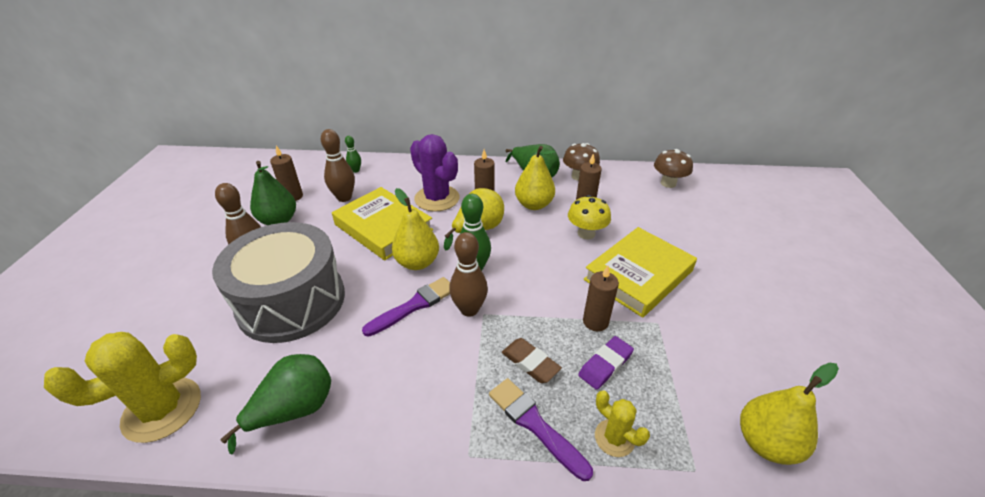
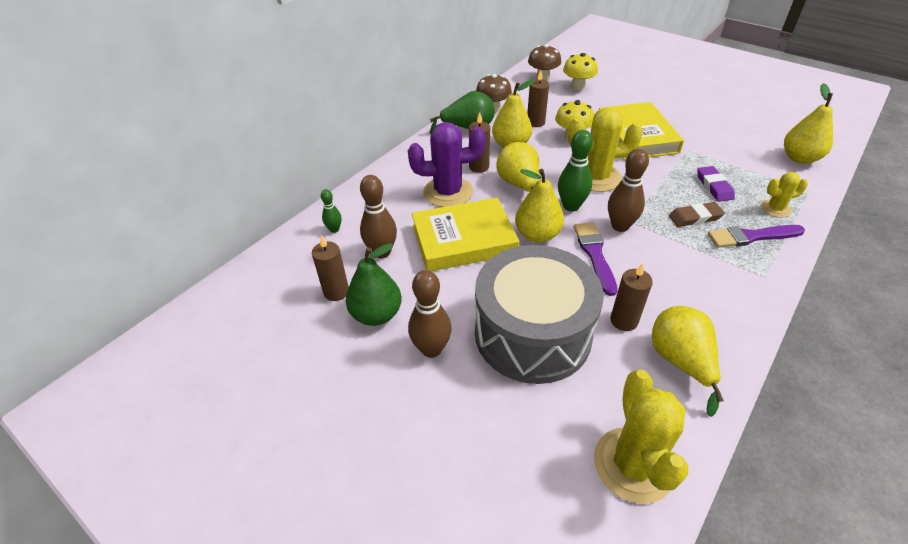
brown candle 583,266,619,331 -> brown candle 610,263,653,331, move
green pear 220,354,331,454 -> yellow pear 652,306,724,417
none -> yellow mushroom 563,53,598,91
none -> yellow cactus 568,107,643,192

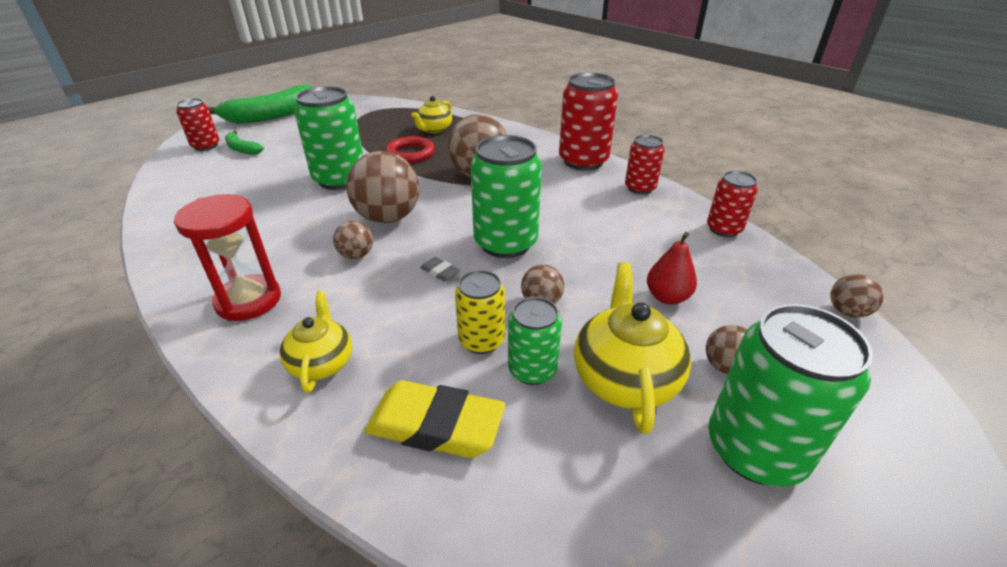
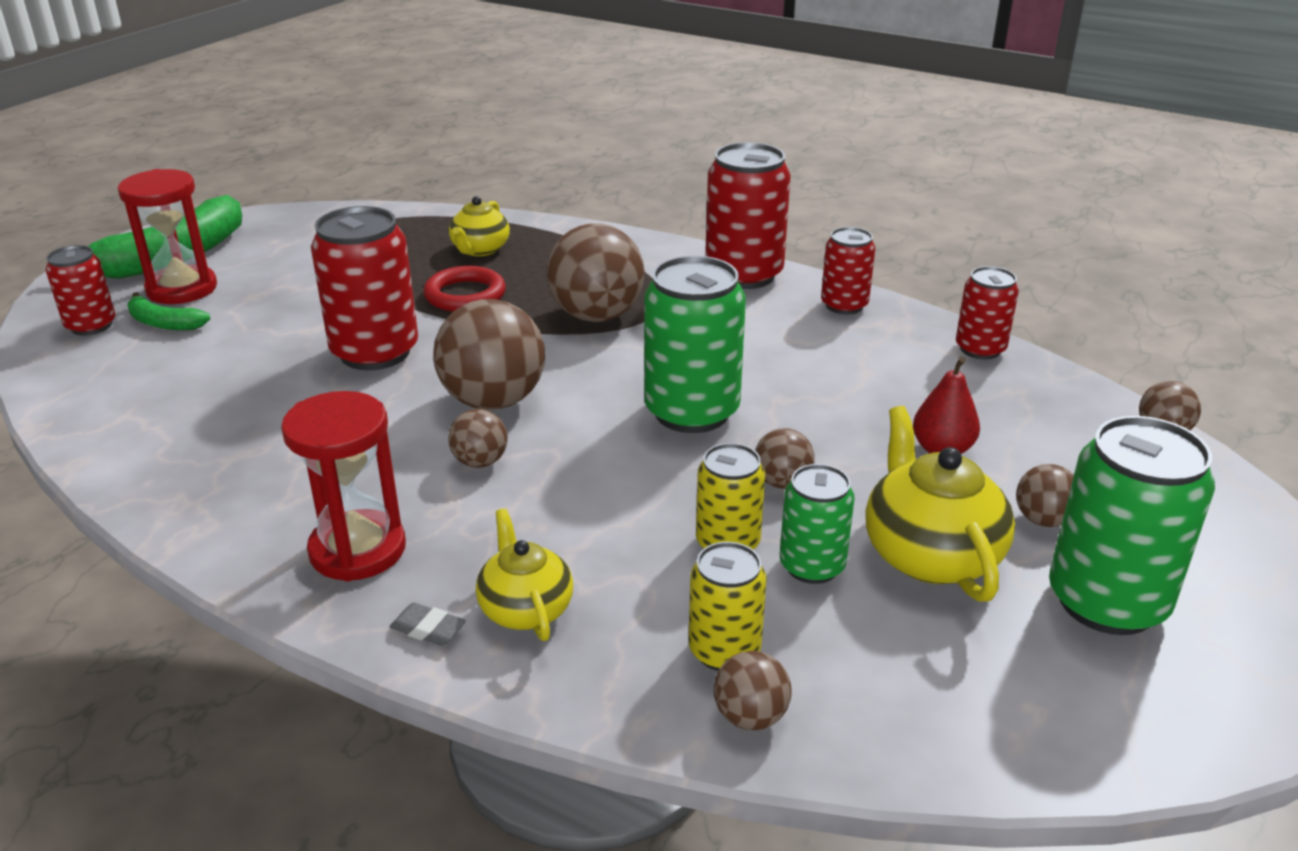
green can 294,86,363,190 -> red can 311,206,418,370
grey eraser 420,257,460,282 -> grey eraser 390,603,466,646, move
yellow eraser 365,380,505,458 -> yellow can 689,542,767,671
none -> red hourglass 118,169,217,304
none -> brown ball 714,651,791,730

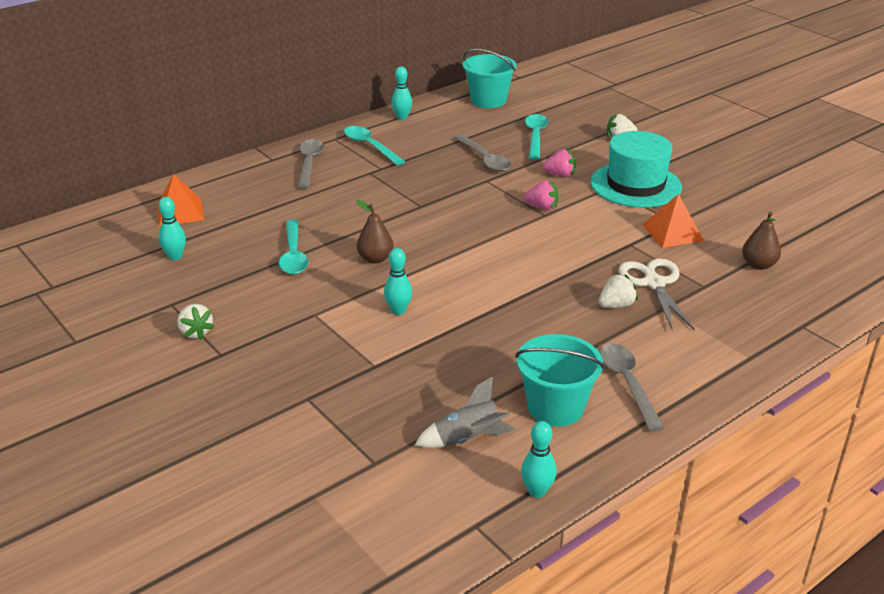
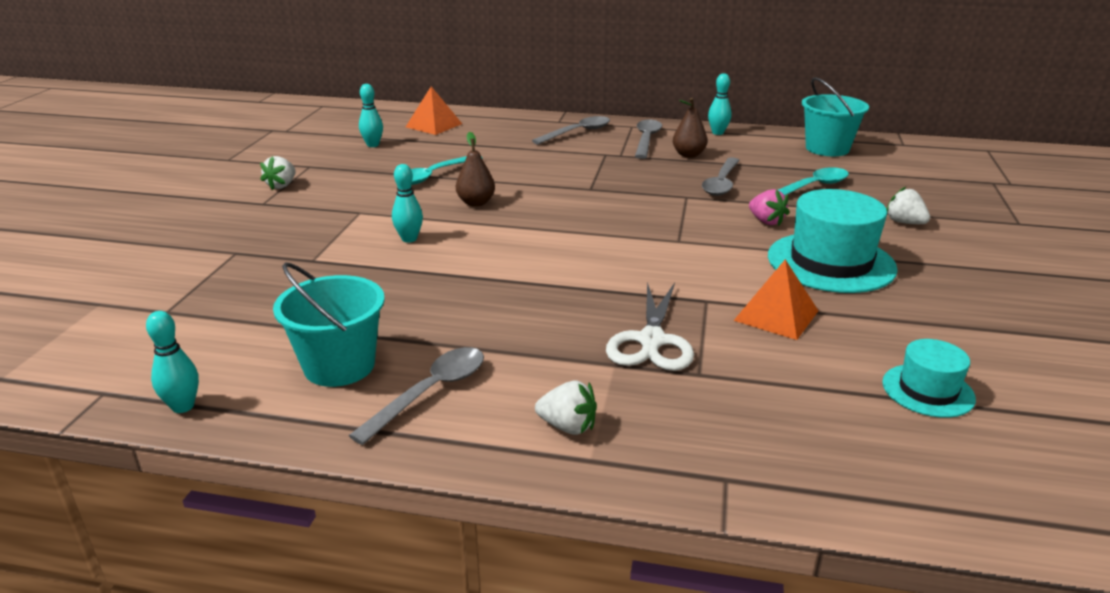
turquoise spoon 344,126,405,166 -> grey spoon 635,120,662,159
pink strawberry 524,181,558,210 -> none
brown pear 742,212,781,270 -> brown pear 673,98,707,158, move
white scissors 619,259,695,331 -> white scissors 606,282,694,371, 150 degrees clockwise
white strawberry 599,273,638,308 -> white strawberry 535,380,597,435, move
grey rocket 415,376,515,448 -> none
none -> turquoise hat 882,339,976,418

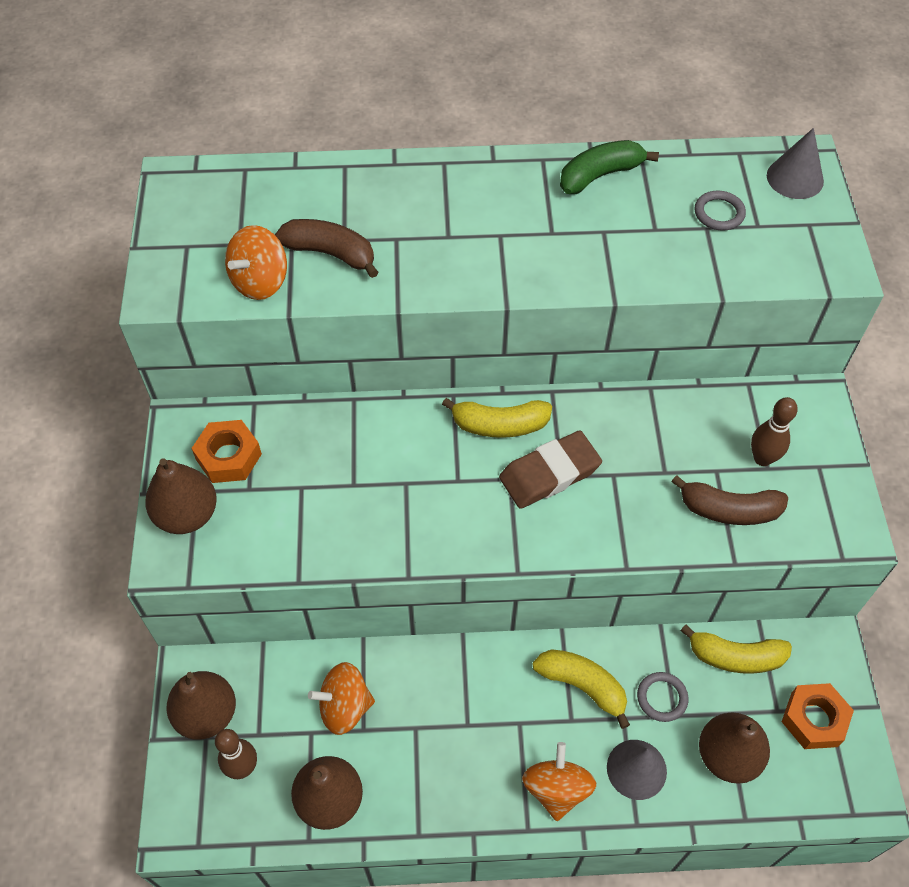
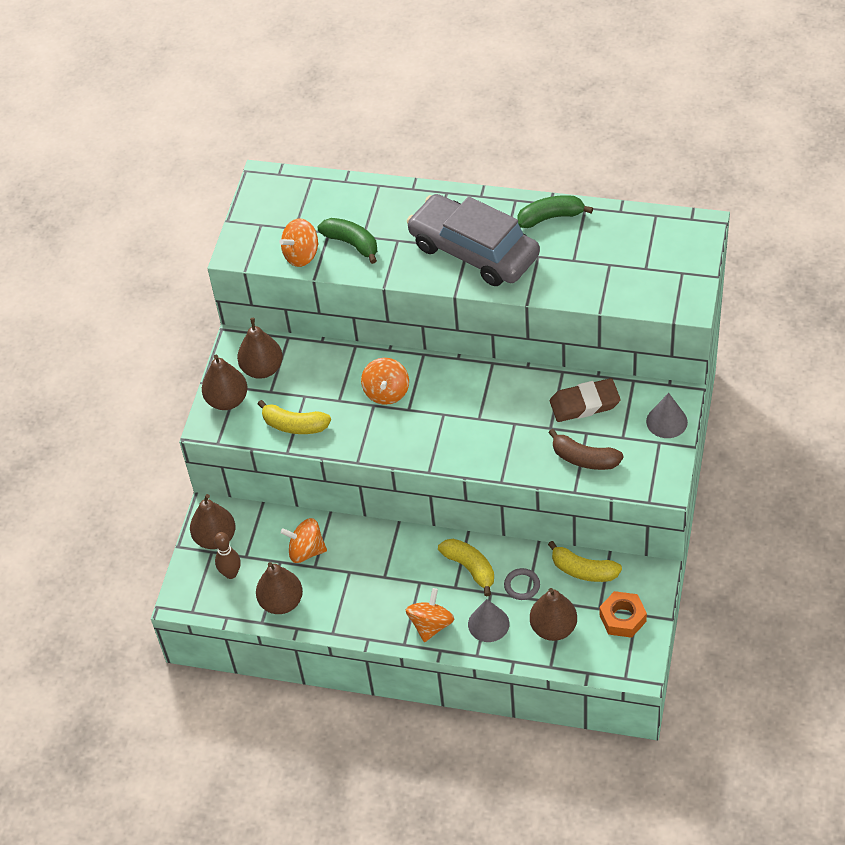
grey cone 767,128,824,199 -> grey cone 646,393,688,438, move
grey ring 695,191,746,230 -> none
brown banana 275,219,378,278 -> green banana 317,218,377,264
brown bowling pin 751,397,798,466 -> none
yellow banana 442,398,552,438 -> yellow banana 258,400,331,434, move
orange nut 191,420,262,483 -> brown pear 237,318,283,379
brown eraser 499,430,602,509 -> brown eraser 550,378,621,422, move
none -> grey car 407,194,540,286
none -> orange spinning top 361,358,409,405

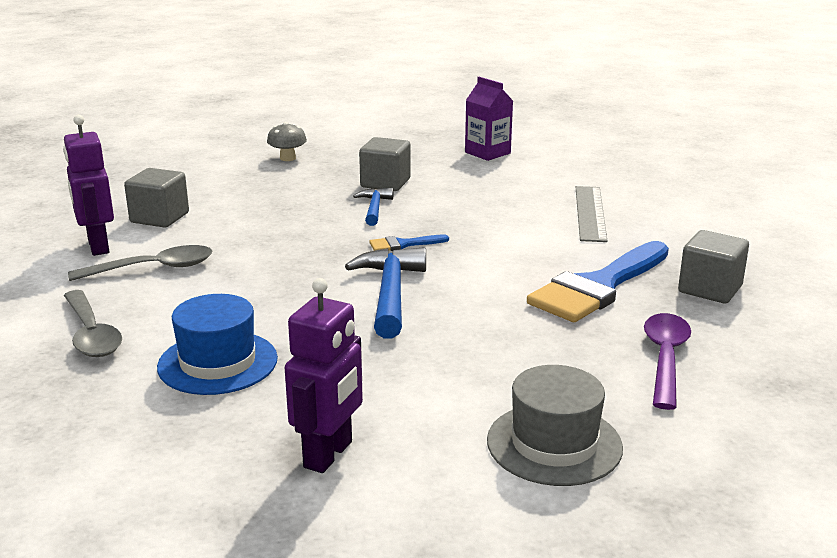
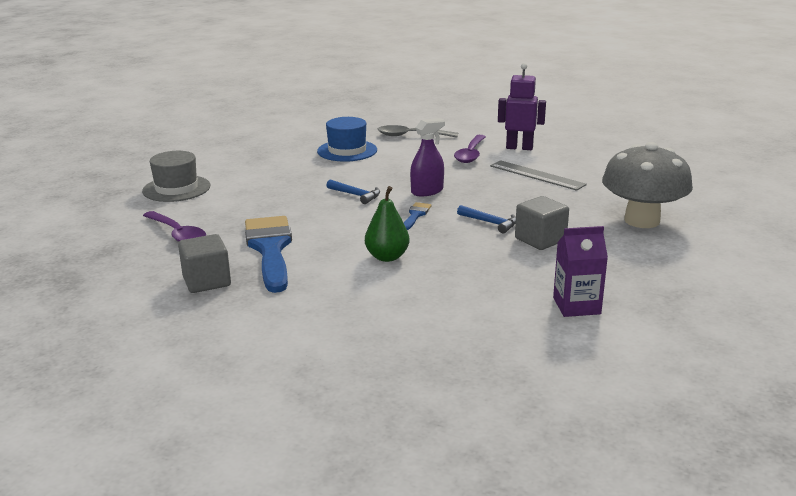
grey mushroom 267,122,307,161 -> grey mushroom 602,142,693,228, x2.29
grey cube 124,168,189,228 -> none
grey ruler 576,186,607,242 -> grey ruler 490,160,587,191, move
grey spoon 68,245,212,281 -> purple spoon 454,135,486,163
blue hammer 345,247,426,339 -> blue hammer 326,179,380,204, x0.58
purple robot 285,278,363,473 -> none
none -> purple spray bottle 410,118,445,196
none -> green pear 365,186,410,262

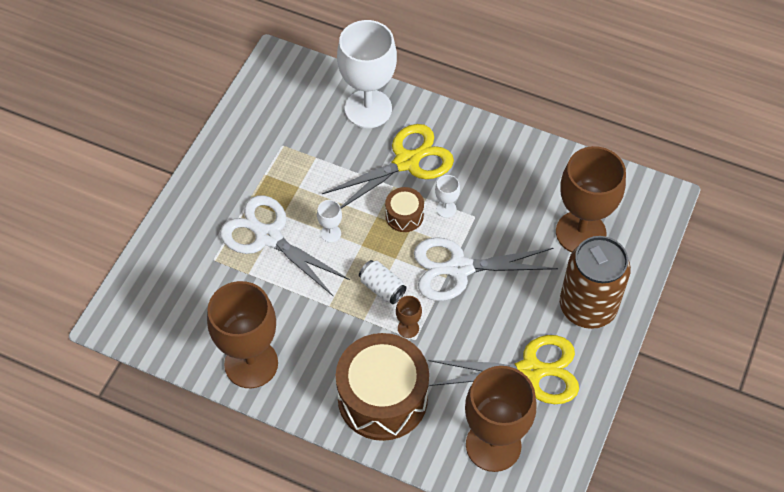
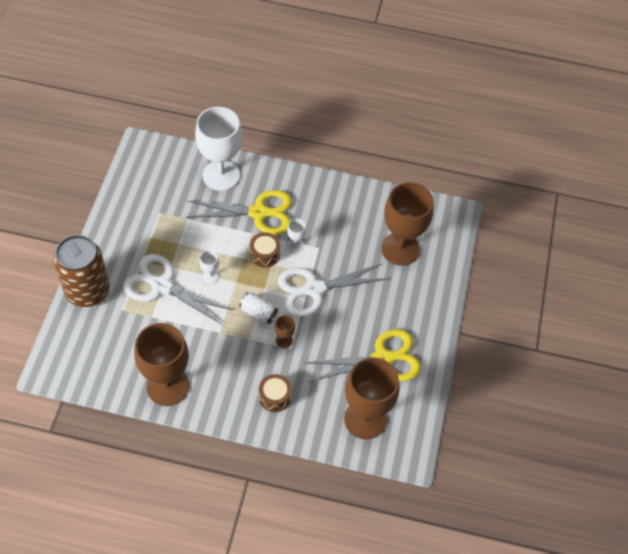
yellow scissors 322,124,454,209 -> yellow scissors 186,190,292,235, 45 degrees clockwise
brown can 560,236,631,329 -> brown can 54,235,110,307, move
brown drum 336,333,429,441 -> brown drum 259,374,292,412, x0.46

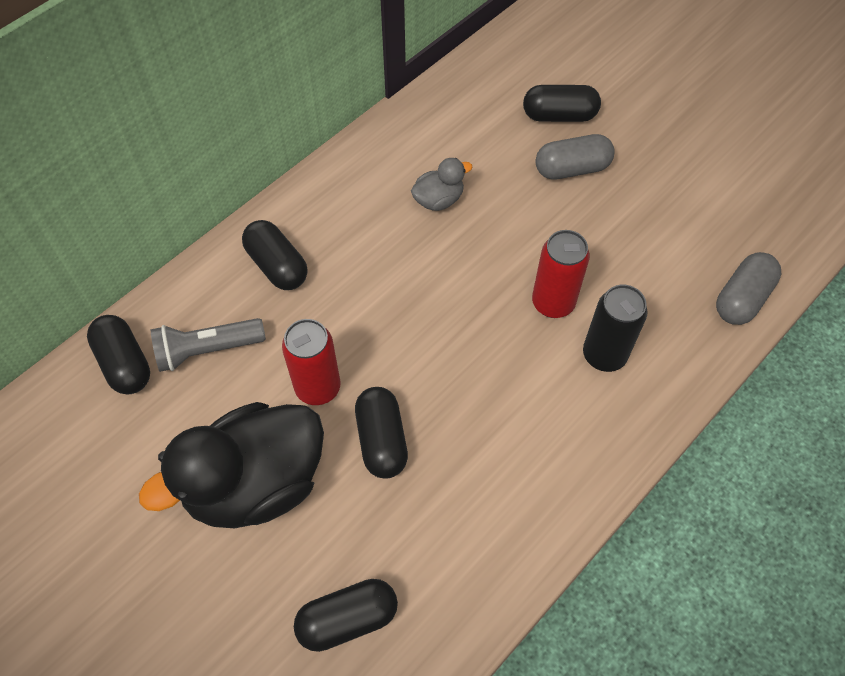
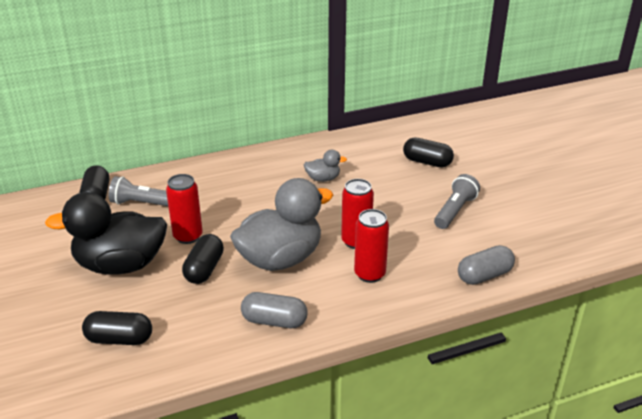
grey capsule 535,134,615,180 -> grey capsule 241,292,308,328, move
black capsule 242,220,307,290 -> none
black can 583,285,647,372 -> red can 354,209,389,283
none -> grey flashlight 434,174,480,229
none -> grey duck 230,178,333,271

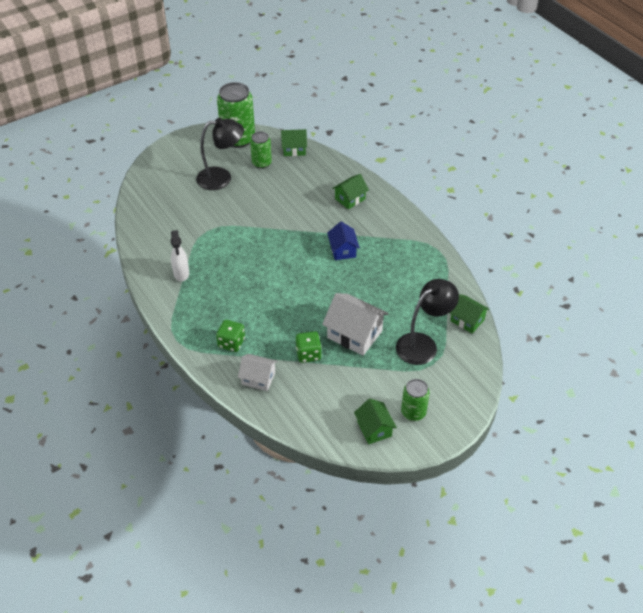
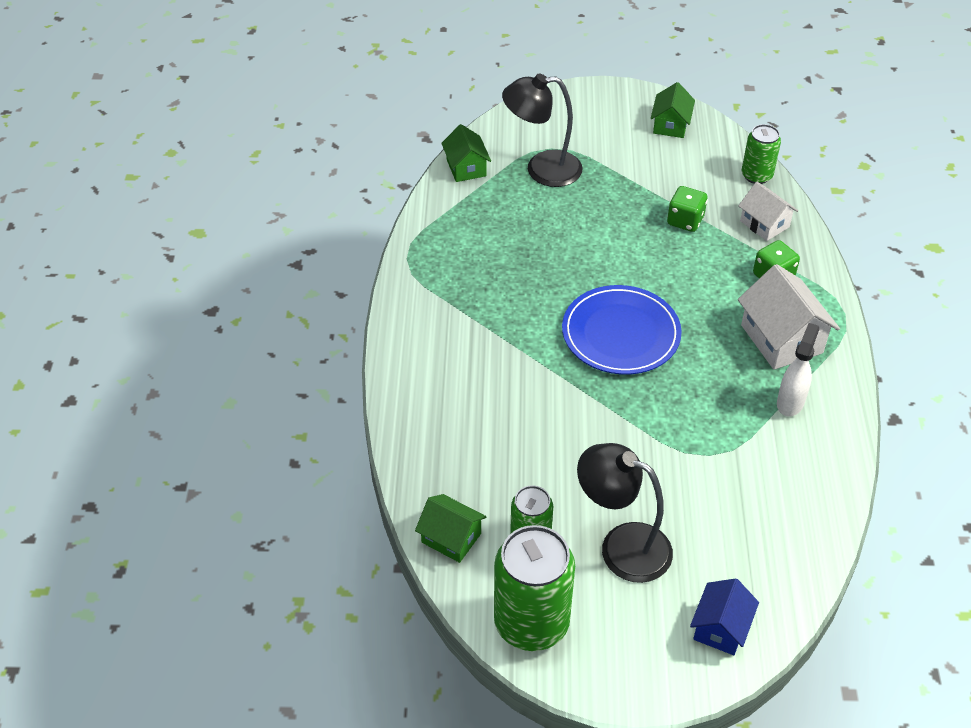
green house 332,174,369,209 -> none
blue house 327,221,360,260 -> blue house 690,578,759,655, move
white house 322,293,389,356 -> white house 738,264,840,370, move
green can 401,379,430,421 -> green can 742,124,781,184, move
none -> blue plate 562,285,682,375

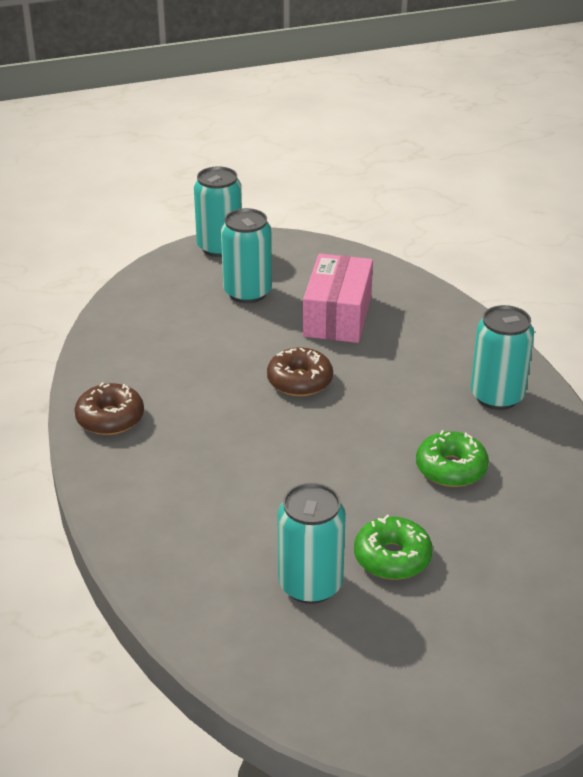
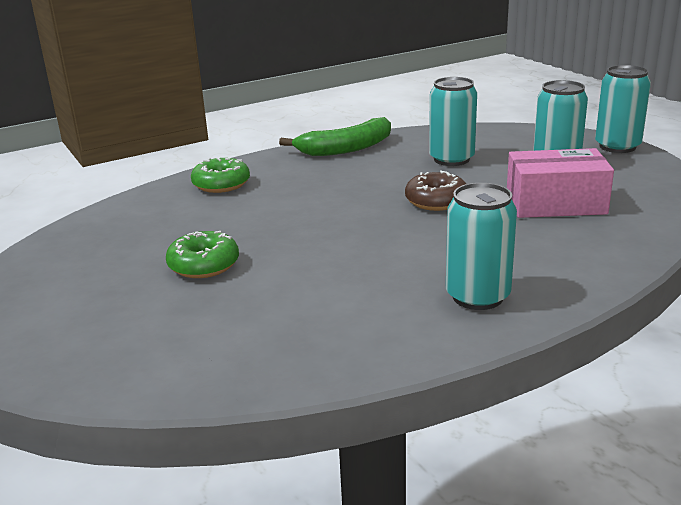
brown donut 74,382,144,435 -> green banana 279,117,391,156
green donut 416,430,489,487 -> green donut 191,158,250,193, move
turquoise can 278,483,346,604 -> turquoise can 429,77,477,166, move

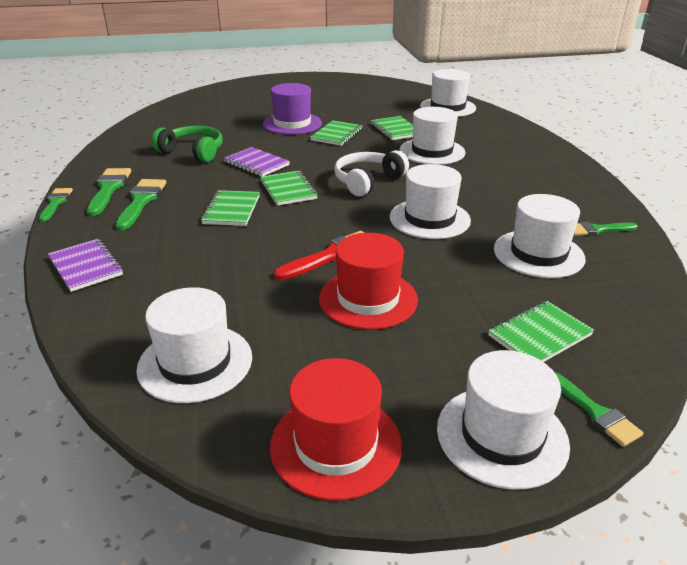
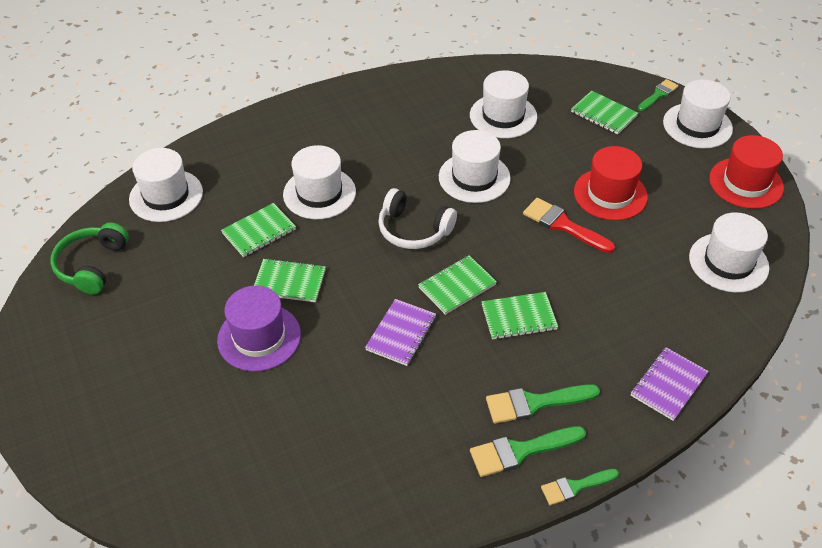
green headphones 152,126,223,162 -> green headphones 50,222,129,295, move
green brush 573,222,638,236 -> none

